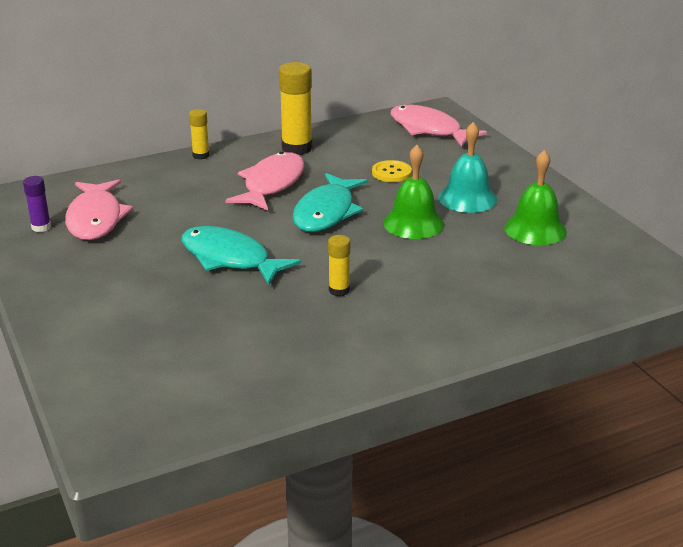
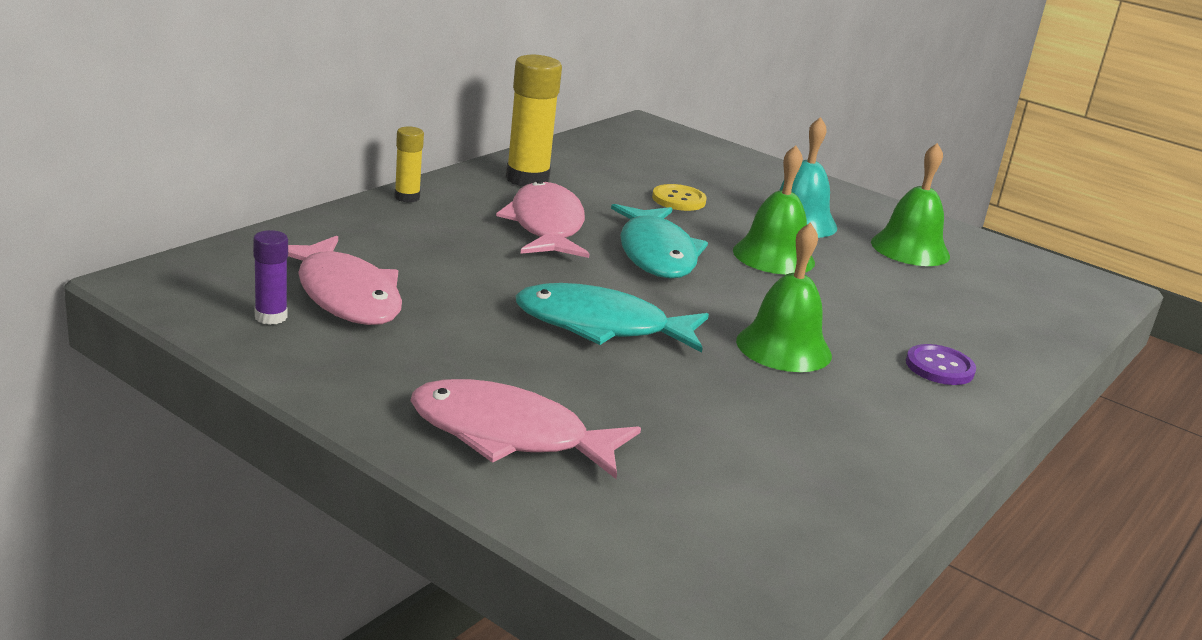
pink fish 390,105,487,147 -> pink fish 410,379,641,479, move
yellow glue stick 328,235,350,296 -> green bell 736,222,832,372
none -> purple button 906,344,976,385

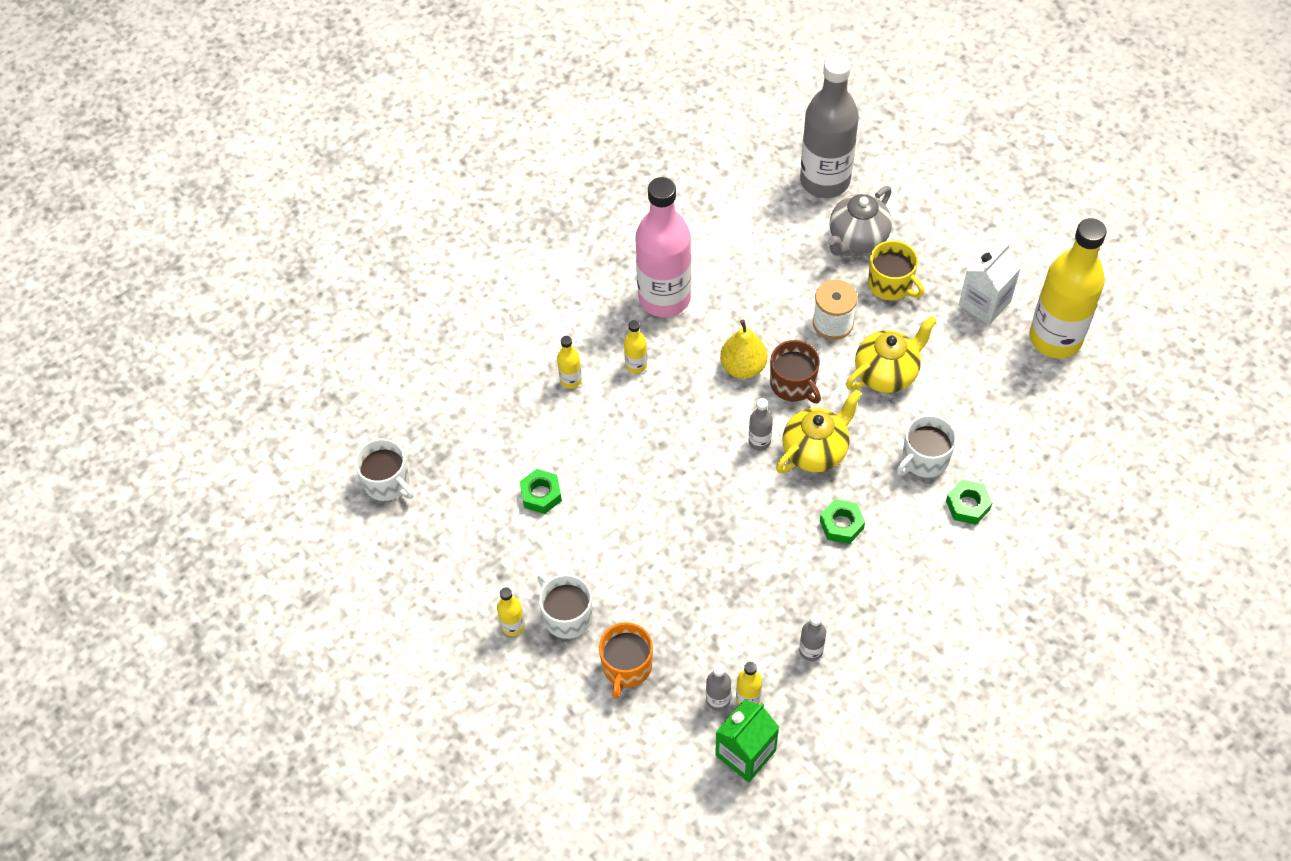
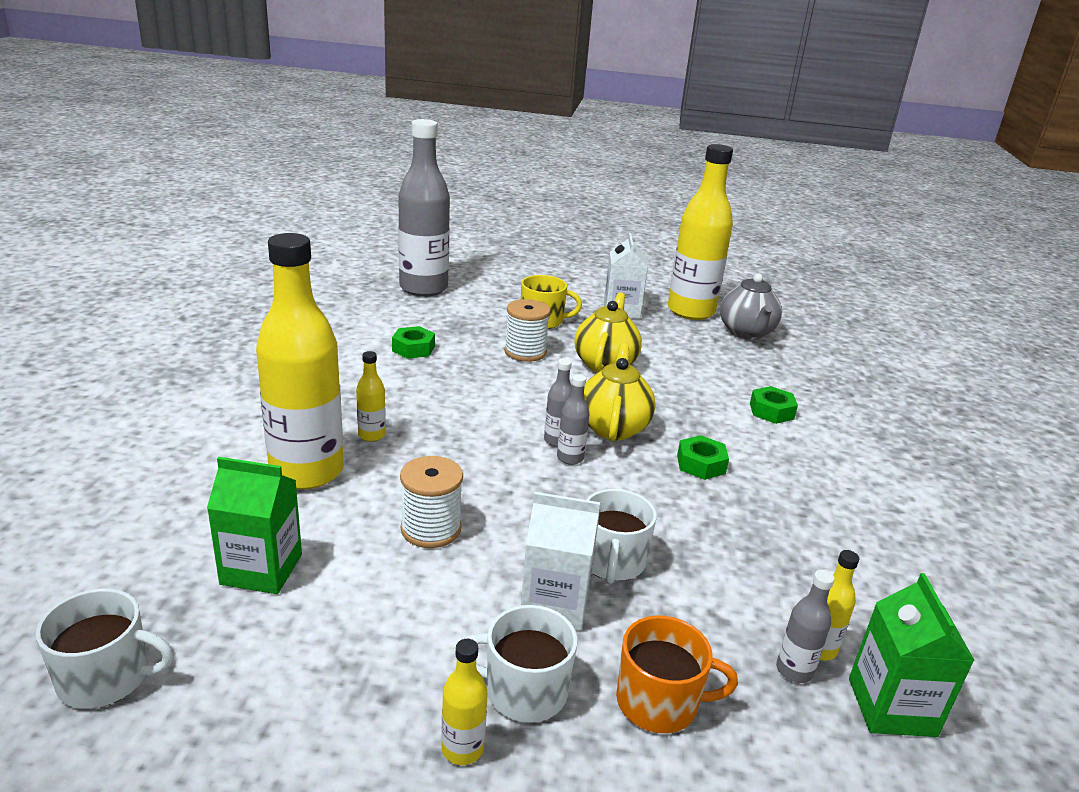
pink bottle 635,177,691,317 -> none
grey teapot 828,186,892,256 -> grey teapot 720,273,782,340, move
yellow pear 720,320,767,379 -> none
yellow bottle 557,336,582,389 -> yellow bottle 256,233,344,489, x2.46
brown mug 770,340,821,403 -> none
white mug 897,415,956,478 -> white mug 586,489,657,584, move
green nut 519,469,562,514 -> green nut 392,326,435,359, move
grey bottle 799,613,826,661 -> grey bottle 557,374,589,465, move
orange mug 599,622,653,699 -> orange mug 616,615,738,733, 60 degrees counterclockwise
none -> white spool 400,456,463,548
none -> green carton 207,457,302,594
none -> white carton 521,492,600,631

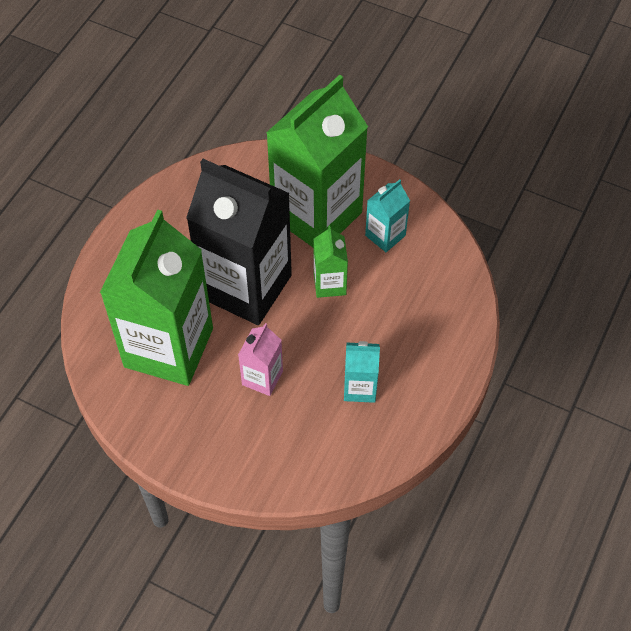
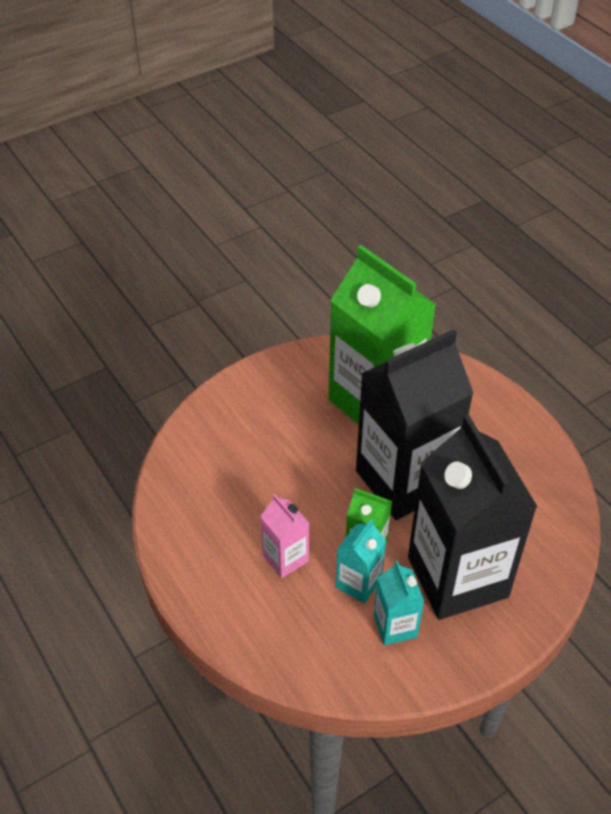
green carton 266,75,368,248 -> black carton 408,415,538,620
pink carton 238,323,283,396 -> pink carton 260,494,309,578, move
turquoise carton 344,341,380,403 -> turquoise carton 336,519,386,604, move

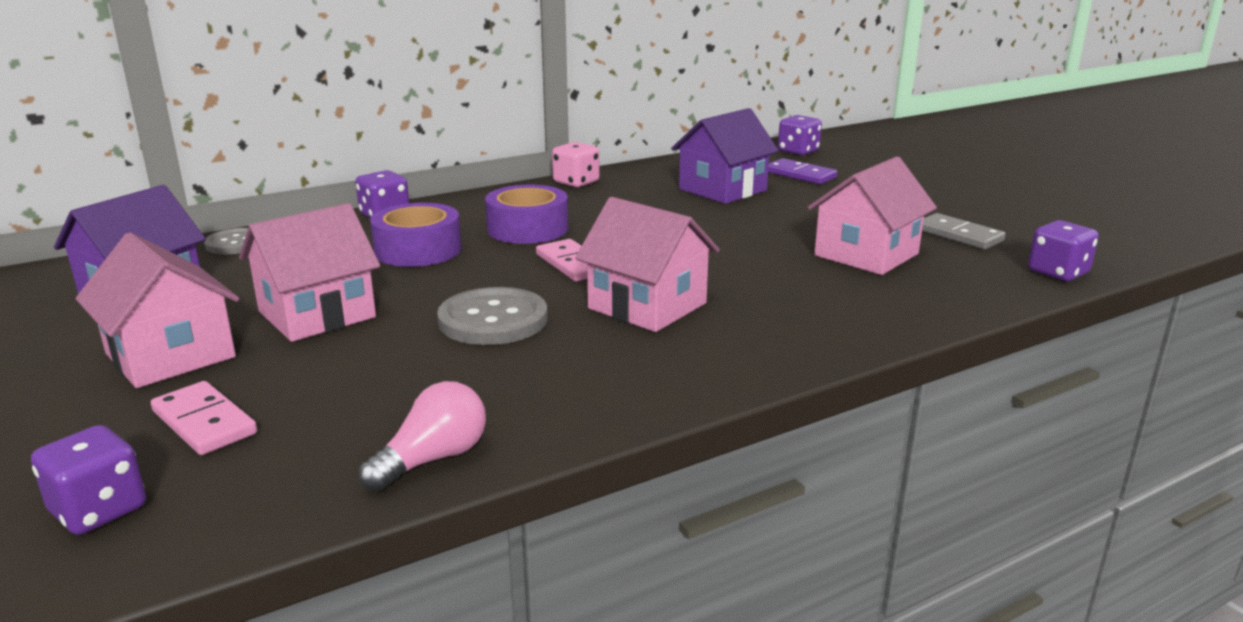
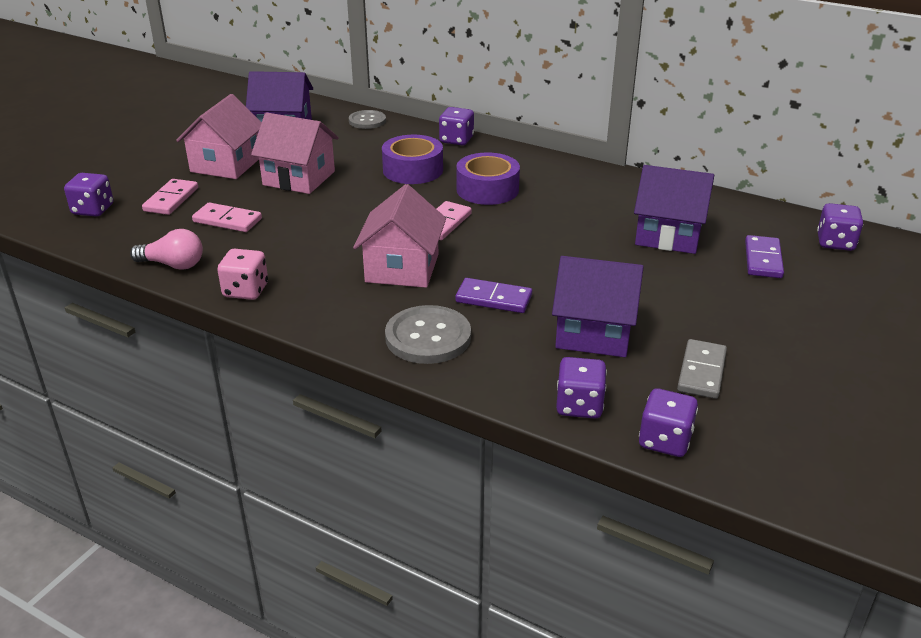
pink dice 552,142,600,187 -> pink dice 217,249,268,300, move
pink house 808,157,937,275 -> purple house 552,256,644,357
grey button 437,287,548,345 -> grey button 385,305,471,364, move
none -> pink domino 192,202,262,232
none -> purple domino 455,278,532,313
none -> purple dice 556,357,607,419

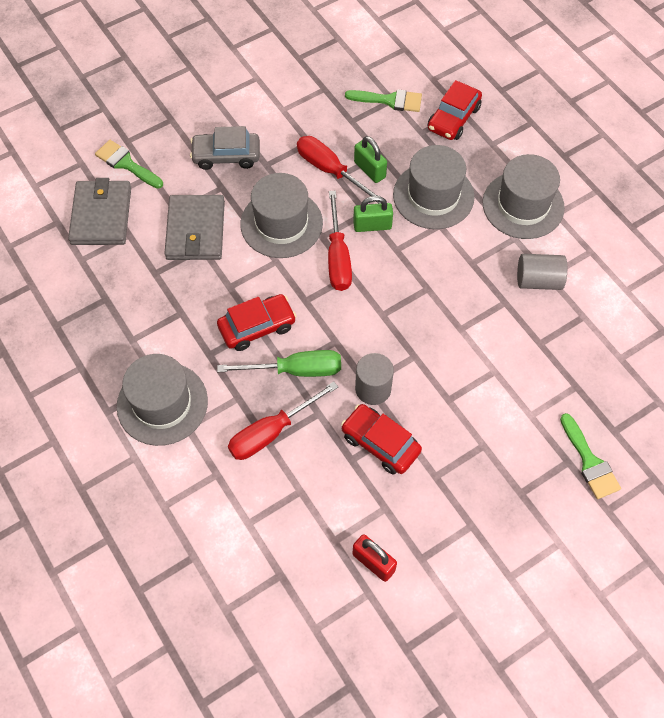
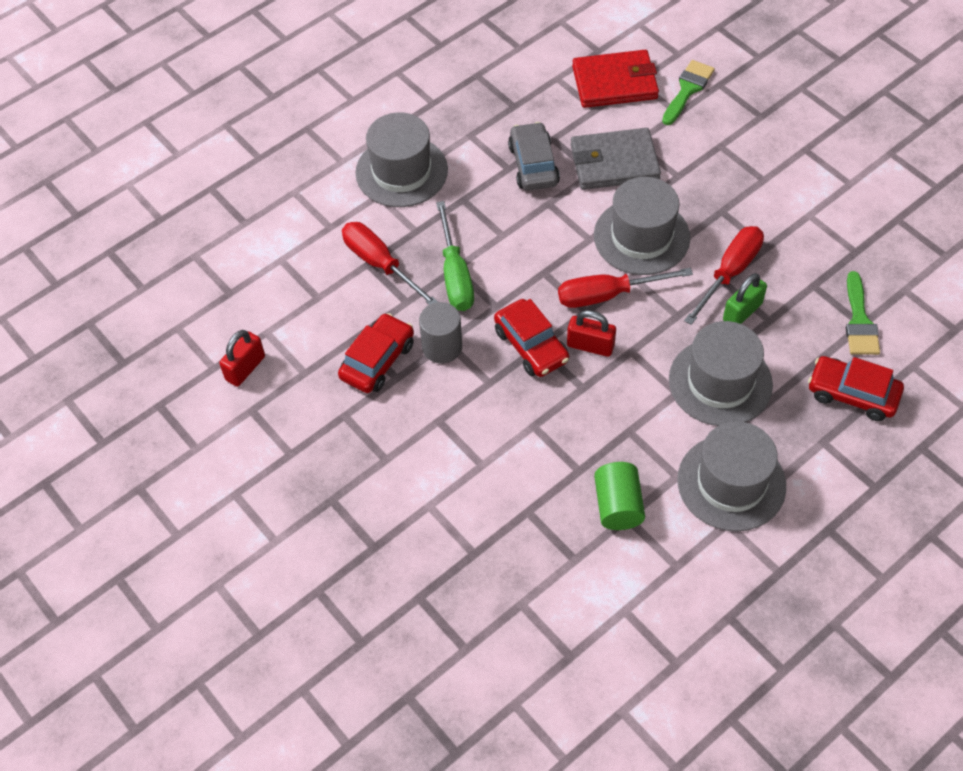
grey car 190,126,260,170 -> grey car 508,122,560,191, move
grey wallet 68,178,131,245 -> red wallet 572,50,659,108
green padlock 353,196,393,232 -> none
grey cylinder 517,254,567,290 -> green cylinder 594,462,645,530
red car 217,294,296,351 -> red car 494,299,569,377, move
green brush 560,413,621,499 -> none
none -> red padlock 567,310,616,357

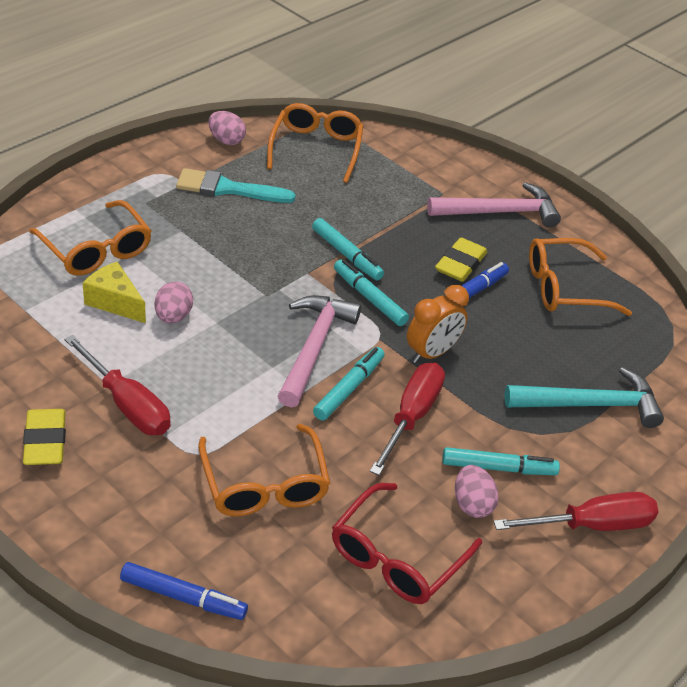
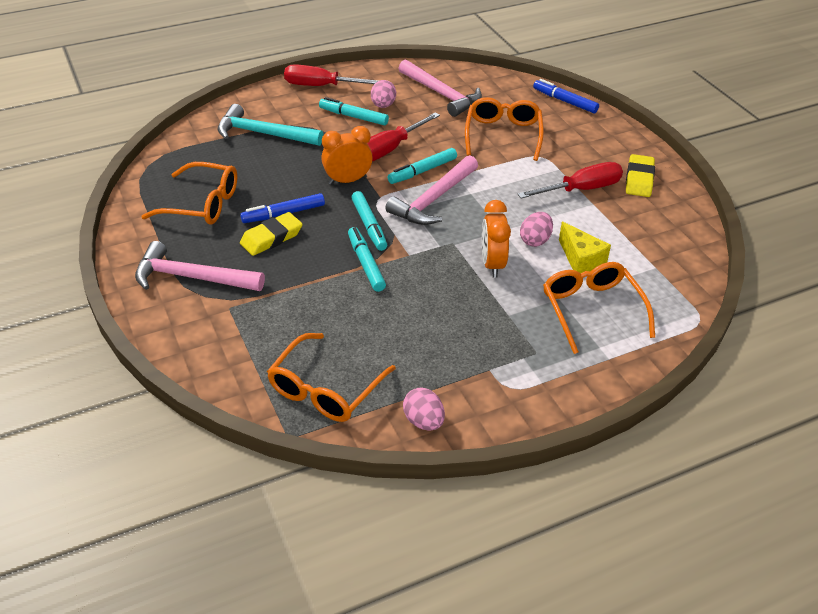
turquoise brush 176,168,296,203 -> none
red screwdriver 64,335,171,435 -> red screwdriver 518,162,623,198, 90 degrees clockwise
red glasses 332,483,482,604 -> pink hammer 398,59,482,117
none -> orange clock 482,200,511,278

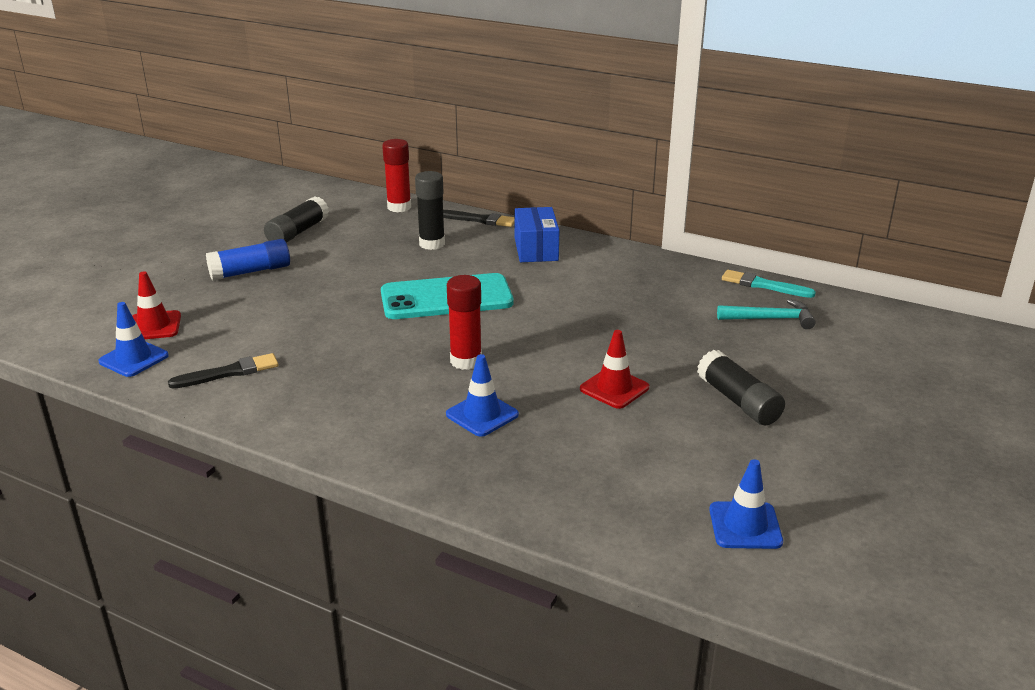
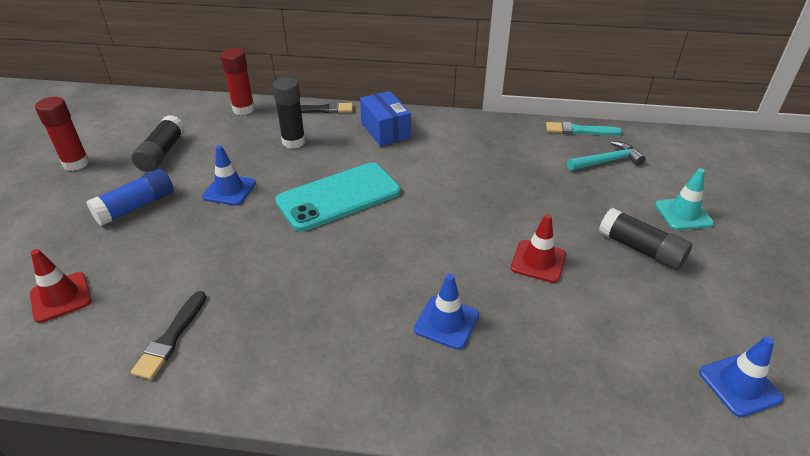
red glue stick 447,275,482,370 -> red glue stick 35,97,89,171, move
blue traffic cone 98,302,169,377 -> blue traffic cone 202,145,256,205, move
black brush 168,353,278,389 -> black brush 131,291,206,380, 150 degrees clockwise
none -> turquoise traffic cone 655,168,714,230

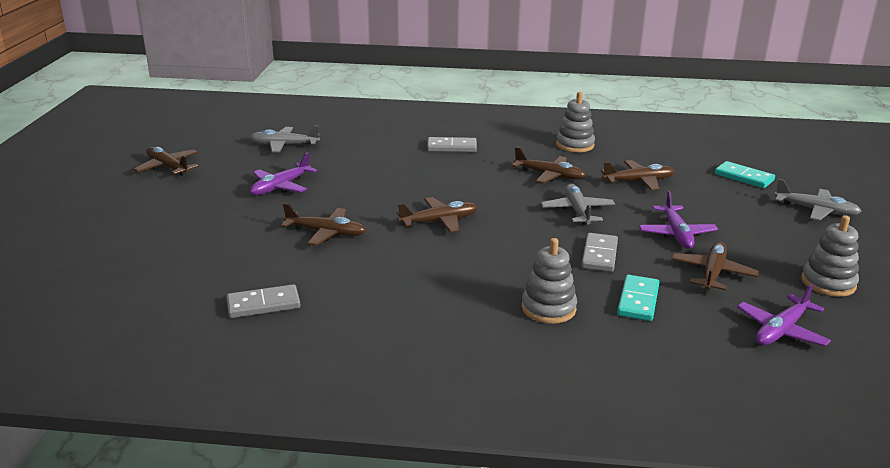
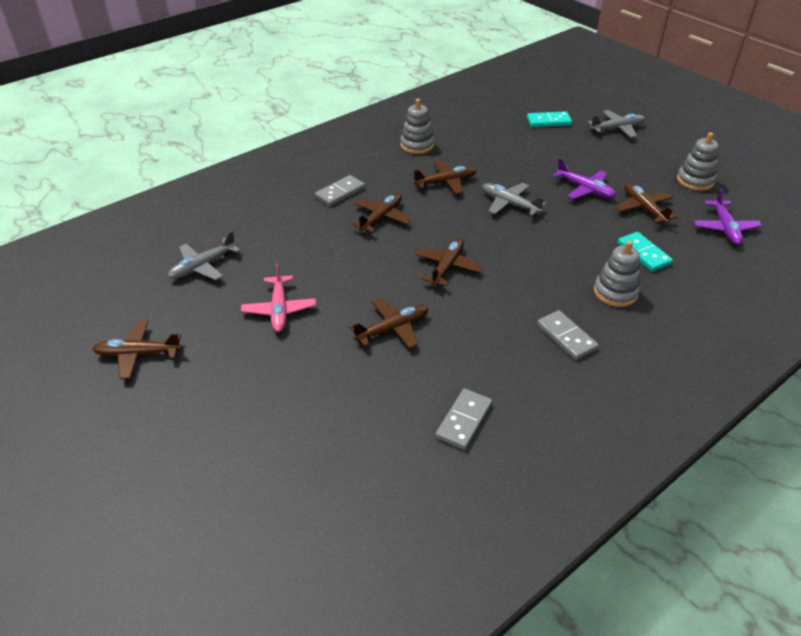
purple plane 250,152,317,195 -> pink plane 241,263,316,332
brown plane 601,160,675,190 -> brown plane 351,193,411,233, move
grey domino 581,233,618,272 -> grey domino 537,310,599,360, move

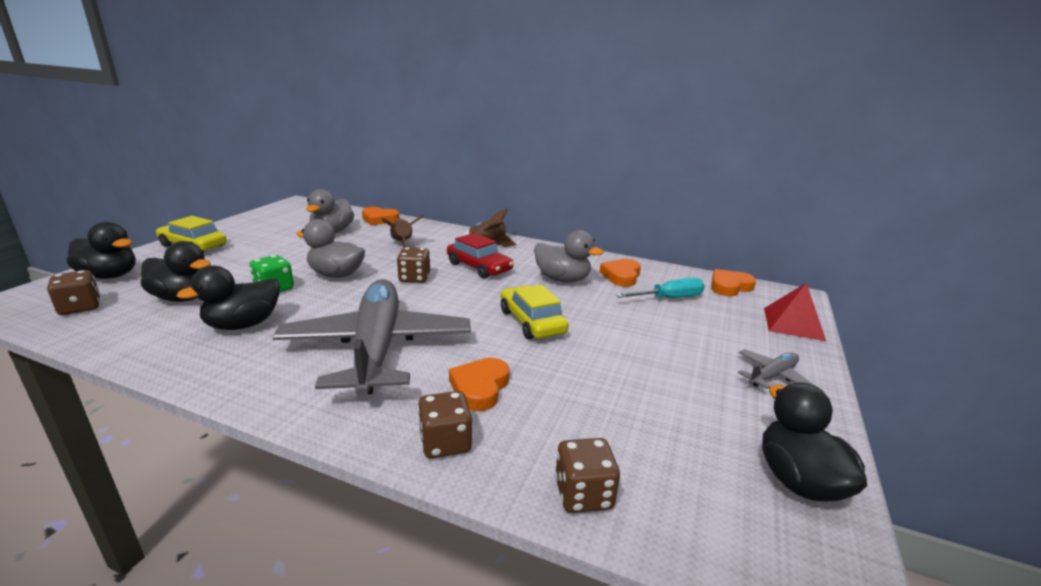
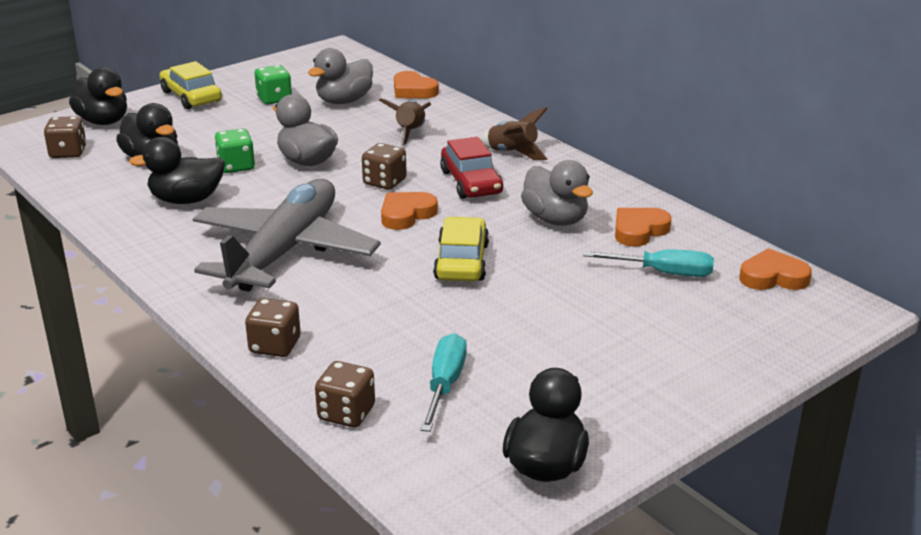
red pyramid 764,283,826,341 -> none
grey plane 738,349,815,389 -> none
orange heart 449,358,510,411 -> orange heart 381,192,438,230, move
none -> green dice 255,65,292,105
none -> turquoise screwdriver 420,333,467,432

